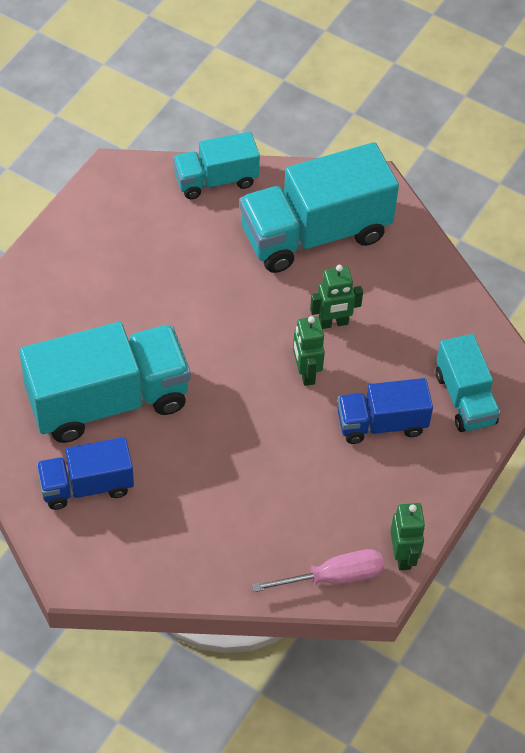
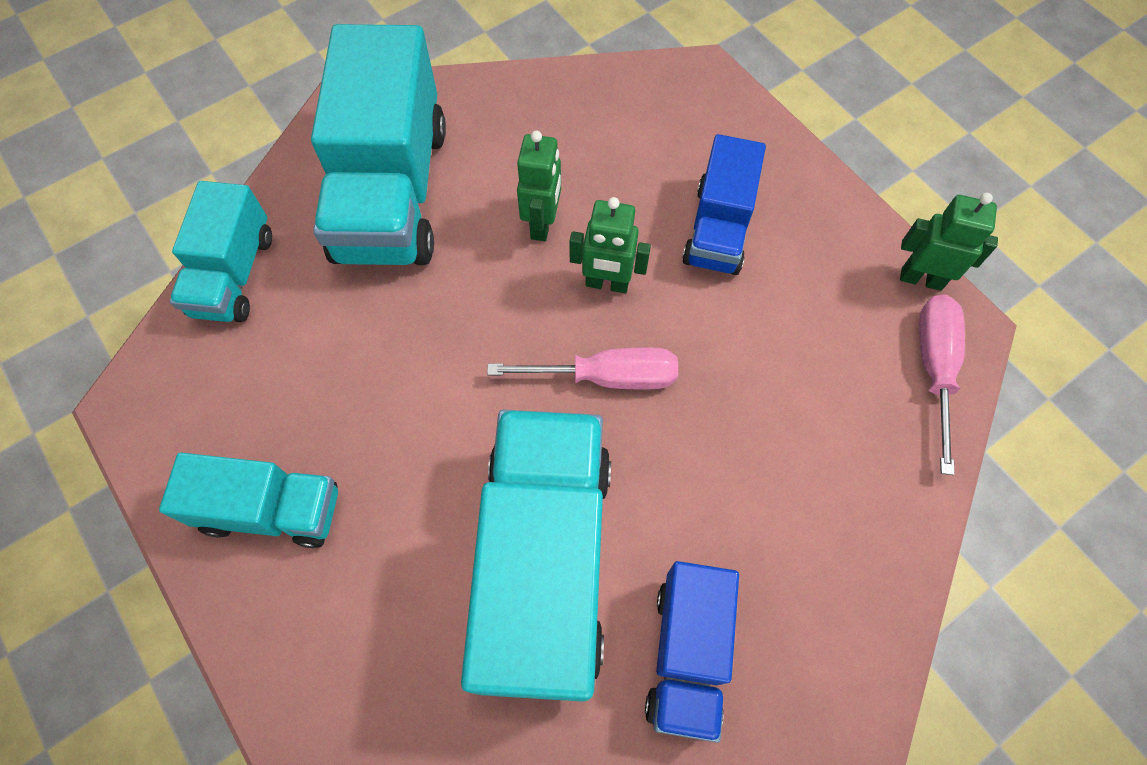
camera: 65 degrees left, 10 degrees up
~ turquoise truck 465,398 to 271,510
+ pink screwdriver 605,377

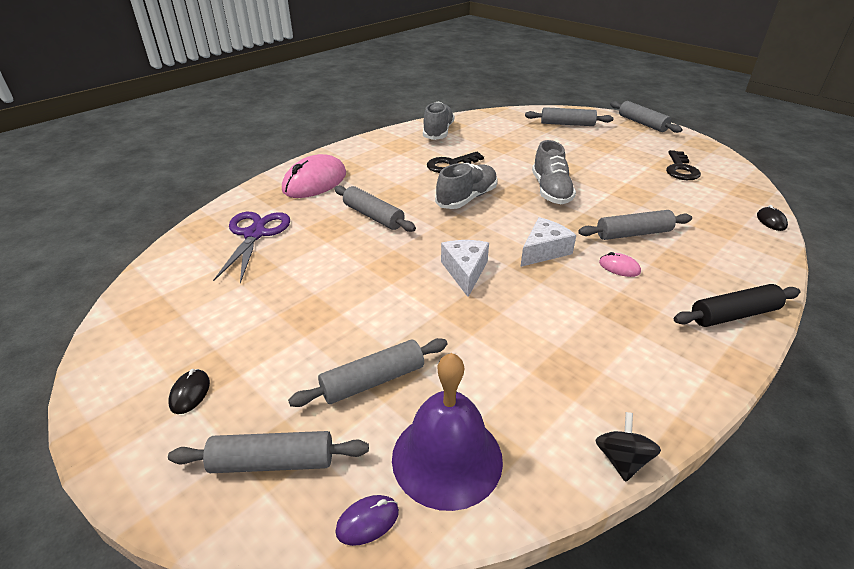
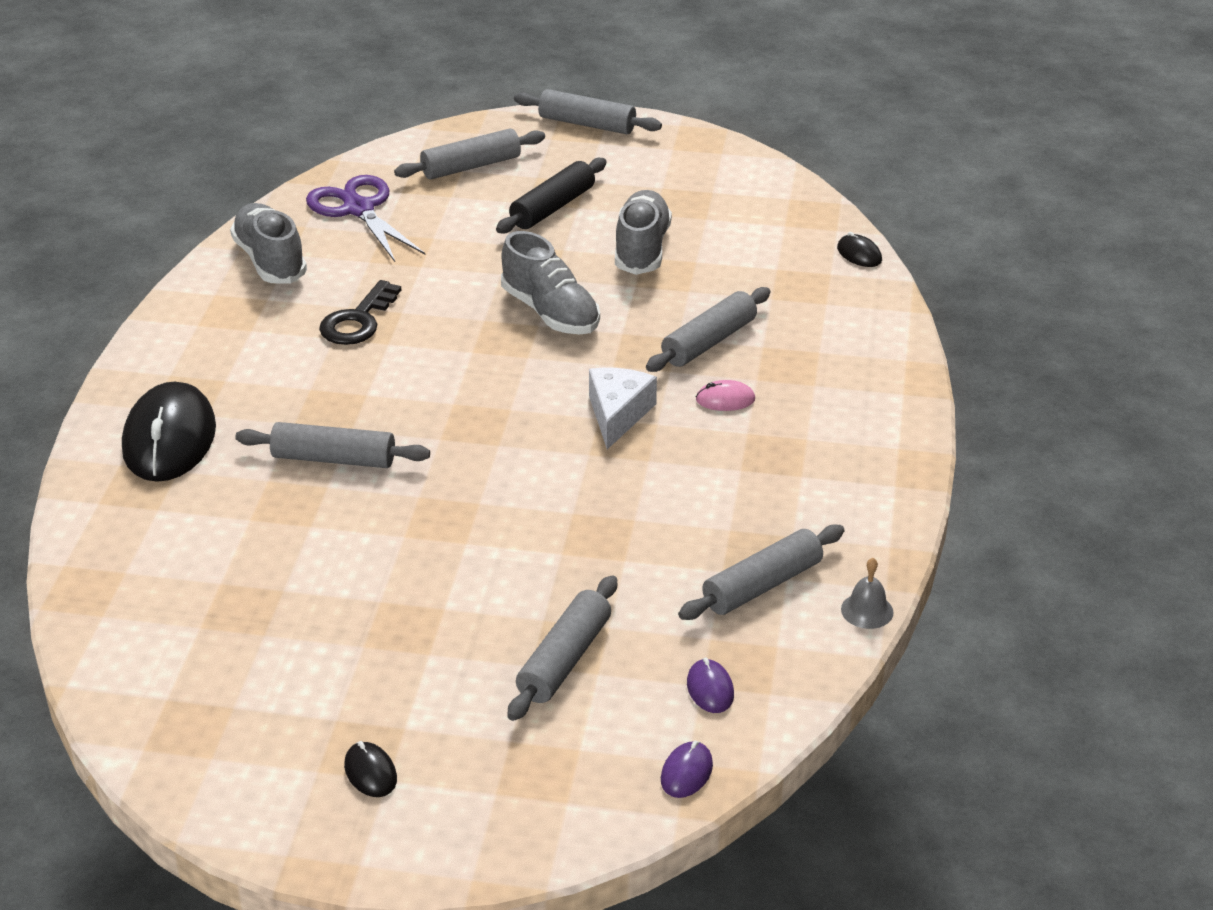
camera: 35 degrees left, 0 degrees up
~ grey rolling pin 273,461 to 762,585
~ purple scissors 255,234 to 358,209
~ pink mouse 315,182 to black mouse 169,439
~ purple bell 447,458 to purple mouse 710,689
~ grey shoe 467,198 to 642,249
- white cheese 465,271
~ black spinning top 622,460 to grey bell 867,610
- black key 680,169
~ black rolling pin 733,315 to 553,207

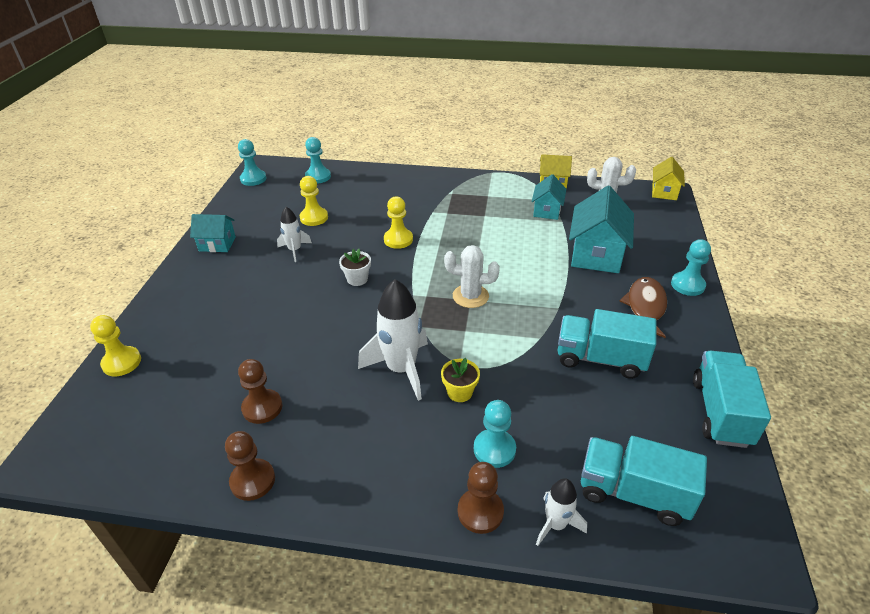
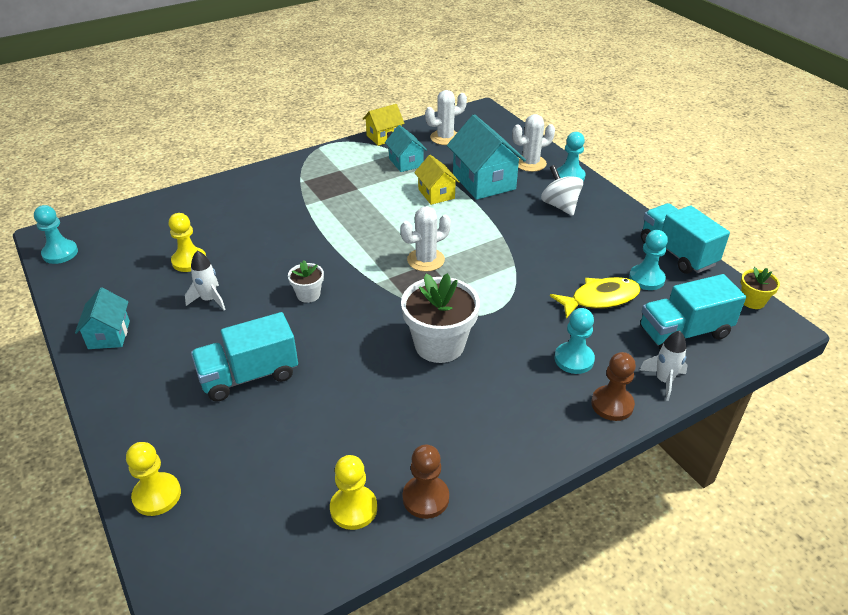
camera: 40 degrees left, 0 degrees up
~ turquoise house 217,244 = 109,335 60 degrees counterclockwise
- brown pawn 262,407
~ turquoise pawn 318,177 to 646,278
~ white rocket 401,369 to white flower pot 439,345
~ yellow pawn 398,239 to 353,508
~ yellow flower pot 460,392 to 752,301
~ turquoise truck 600,359 to 249,376
~ brown fish 645,307 to white spinning top 560,206
~ yellow house 664,192 to 436,194
+ white cactus 530,163
+ yellow fish 600,299

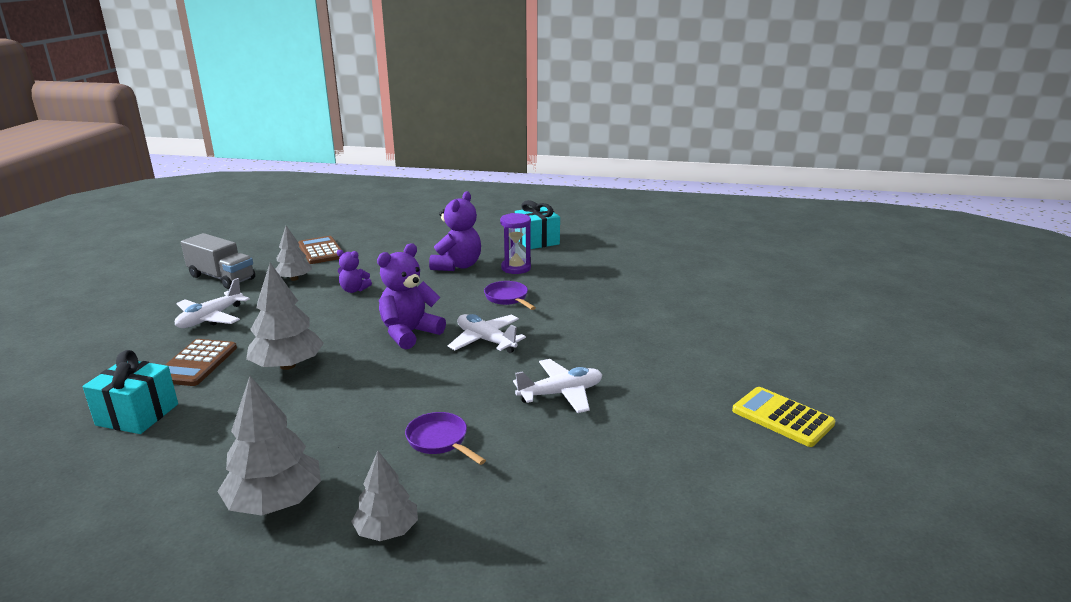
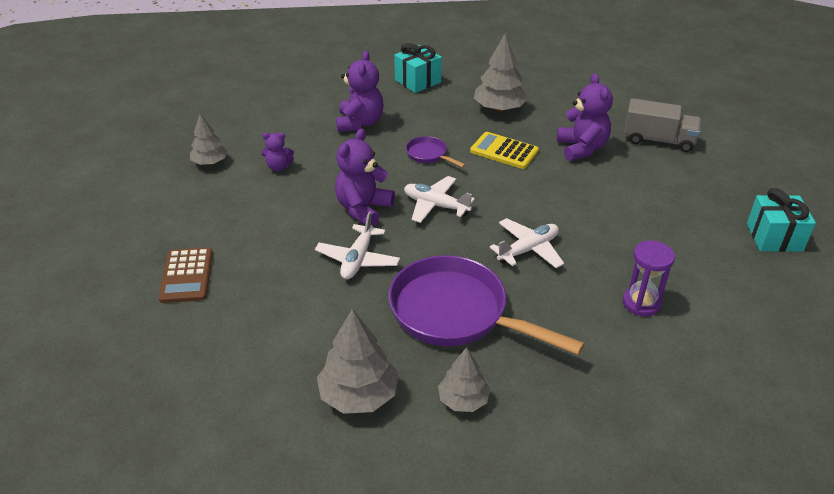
camera: 15 degrees left, 15 degrees up
~ turquoise gift 137,414 to 774,237
~ white plane 210,318 to 358,259
~ grey truck 222,278 to 658,140
~ grey tree 288,365 to 499,108
- brown calculator 321,251
~ purple pan 440,441 = 456,313 x2.26
~ purple hourglass 516,268 to 641,303
~ yellow calculator 782,417 to 504,151
+ purple teddy bear 581,148

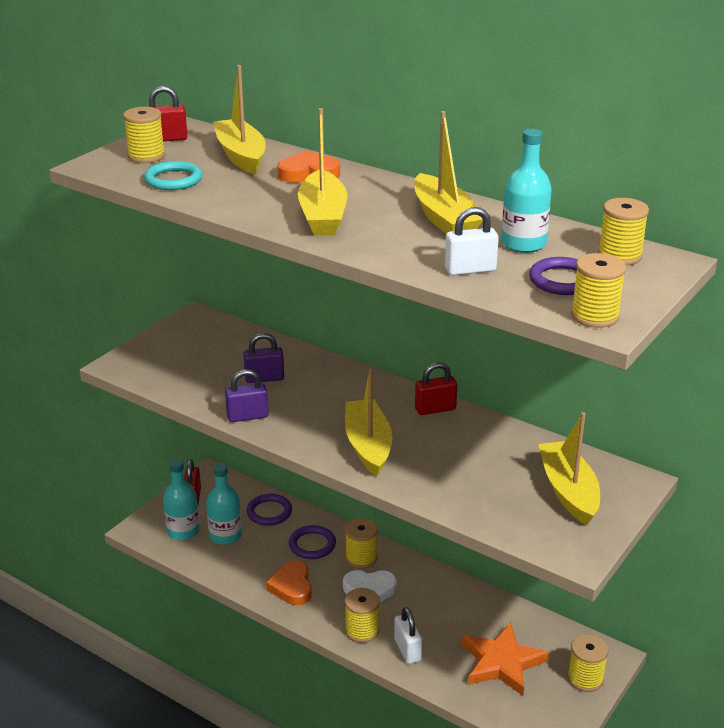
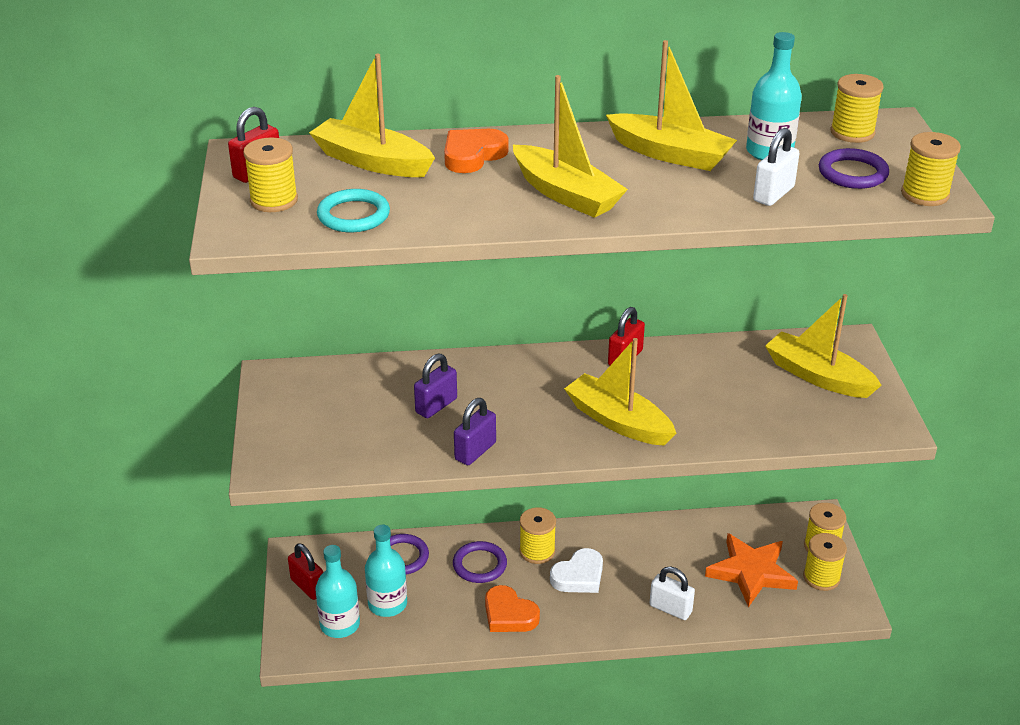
camera: 40 degrees left, 5 degrees up
~ yellow spool 362,630 to 821,577

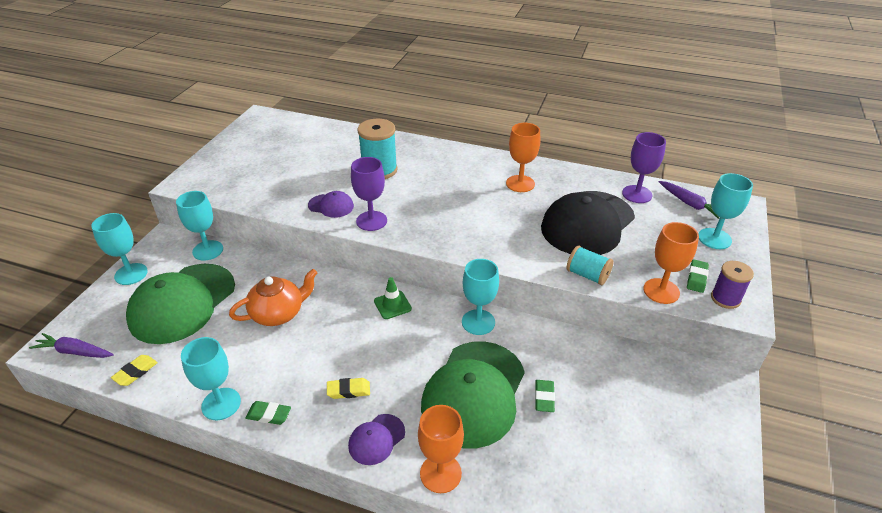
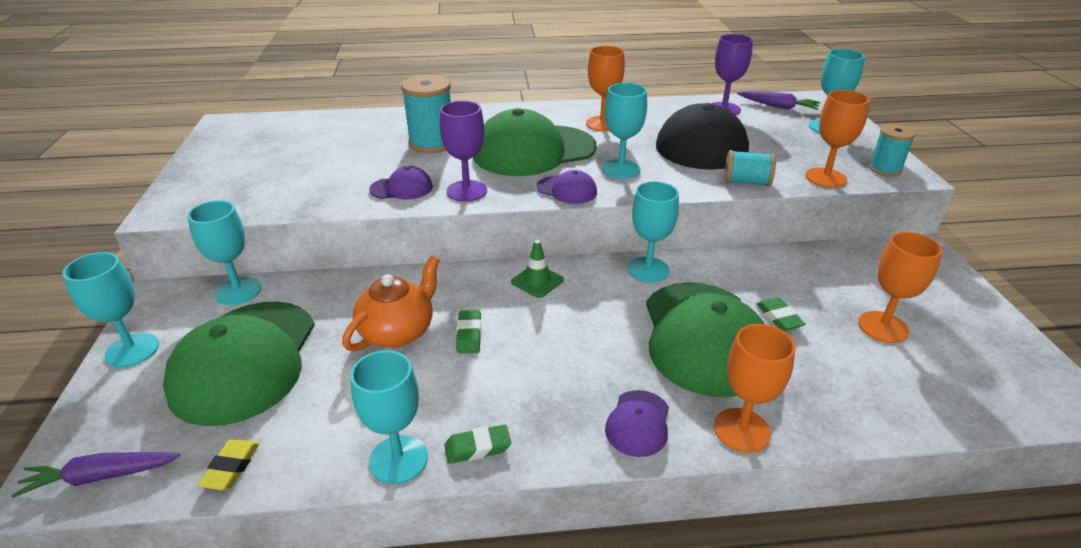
camera: 25 degrees left, 5 degrees down
- yellow eraser 348,390
~ green eraser 696,278 to 469,335
~ purple spool 725,298 to turquoise spool 884,169
+ green cap 533,151
+ purple cap 567,190
+ turquoise goblet 621,169
+ orange goblet 882,327

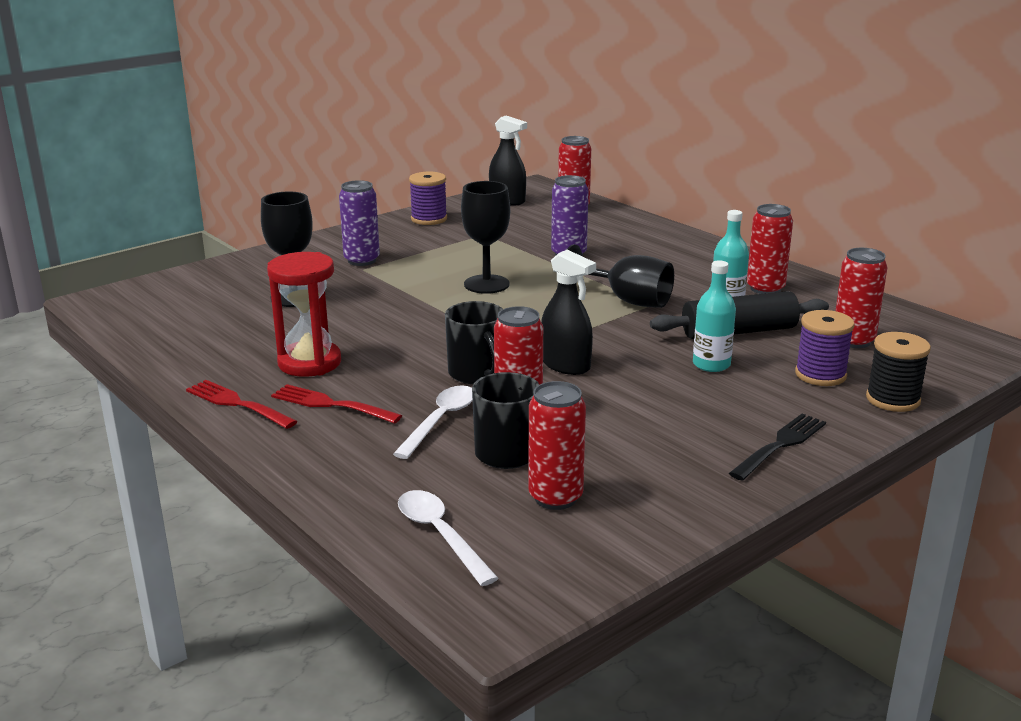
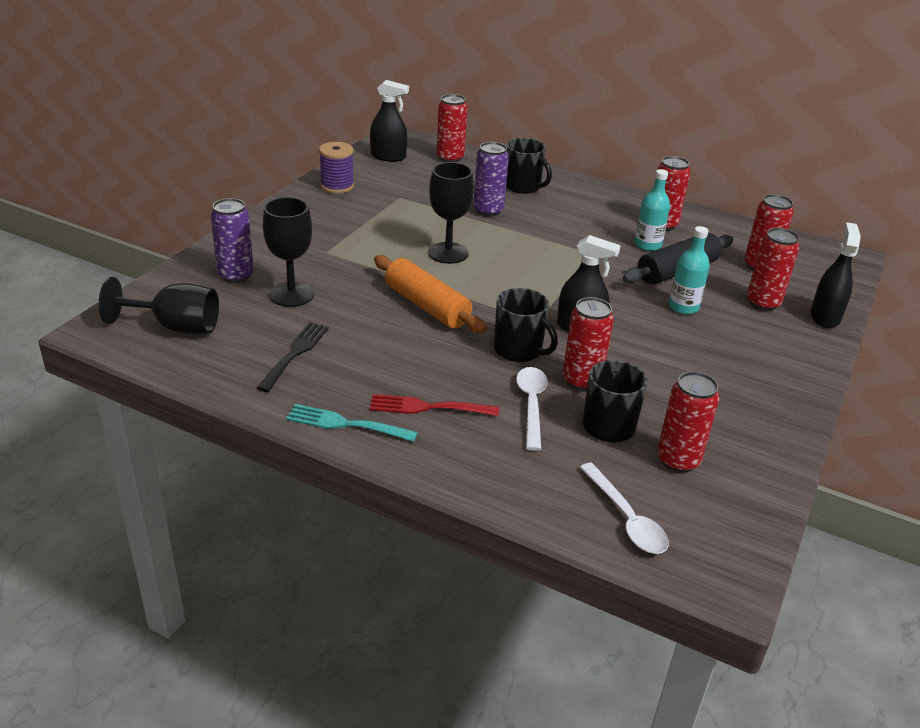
camera: 25 degrees left, 10 degrees up
~ red fork 237,404 to turquoise fork 346,424
- red hourglass 309,363
~ purple can 362,260 to 236,275
~ white spoon 440,535 = 626,518 150 degrees counterclockwise
~ black goblet 627,301 to 176,327
~ black fork 780,445 to 295,354
~ purple spool 820,375 to red can 763,303
~ black spool 892,399 to black spray bottle 825,317
+ orange rolling pin 427,306
+ black mug 523,186

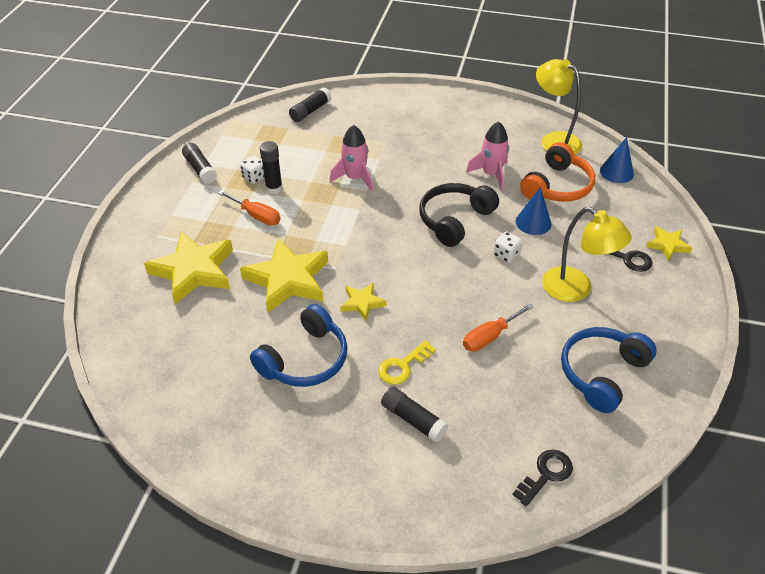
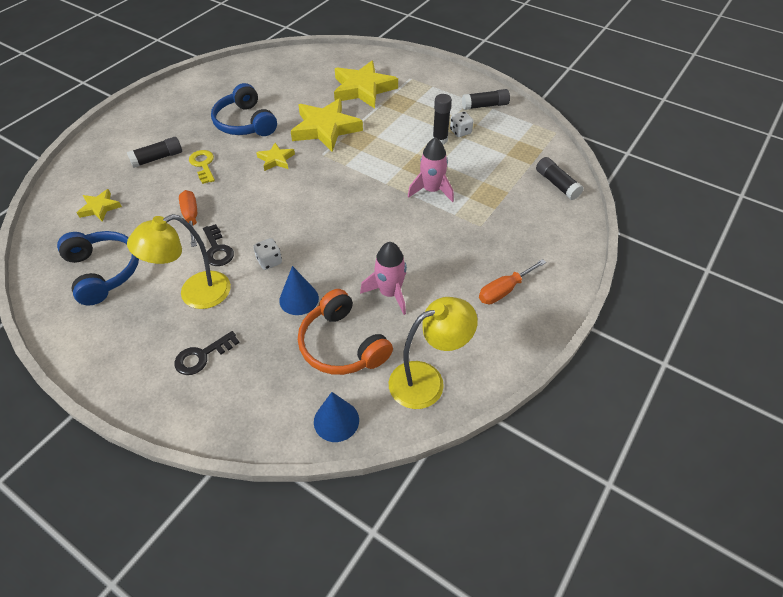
camera: 110 degrees right, 5 degrees up
~ orange screwdriver 256,216 to 504,290
- black headphones 455,220
~ black key 546,474 to 217,249
~ yellow star 667,245 to 100,208

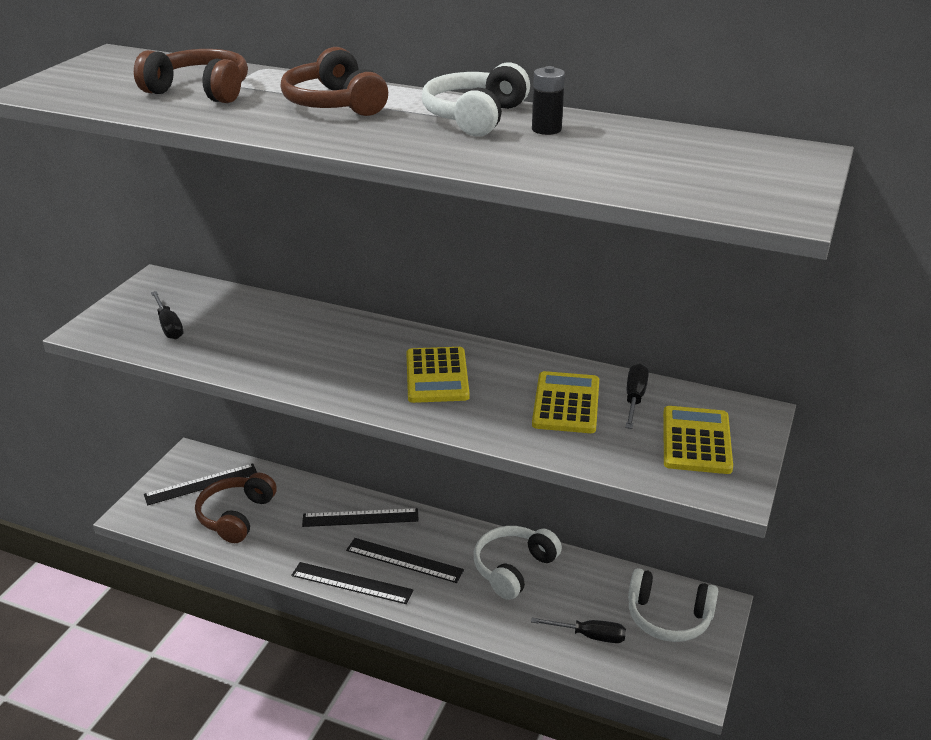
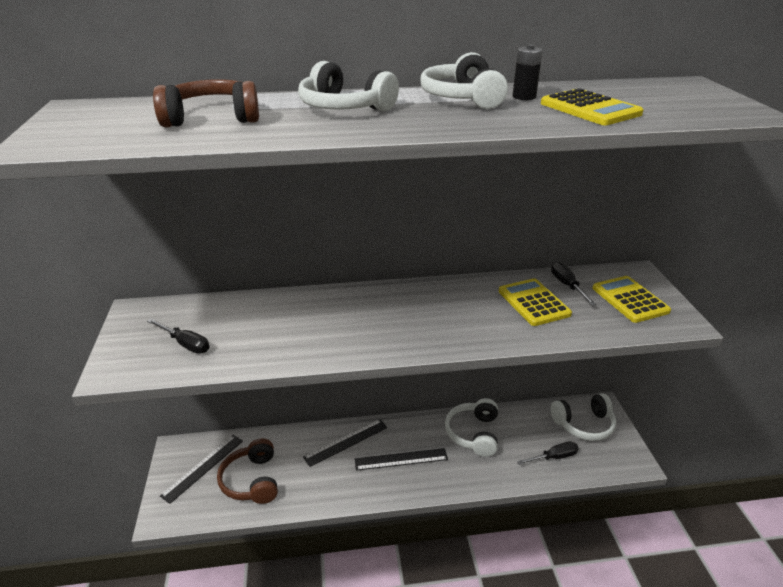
camera: 30 degrees left, 0 degrees up
~ brown headphones 335,103 to white headphones 344,107
- black ruler 352,583
~ yellow calculator 437,376 to 590,109

